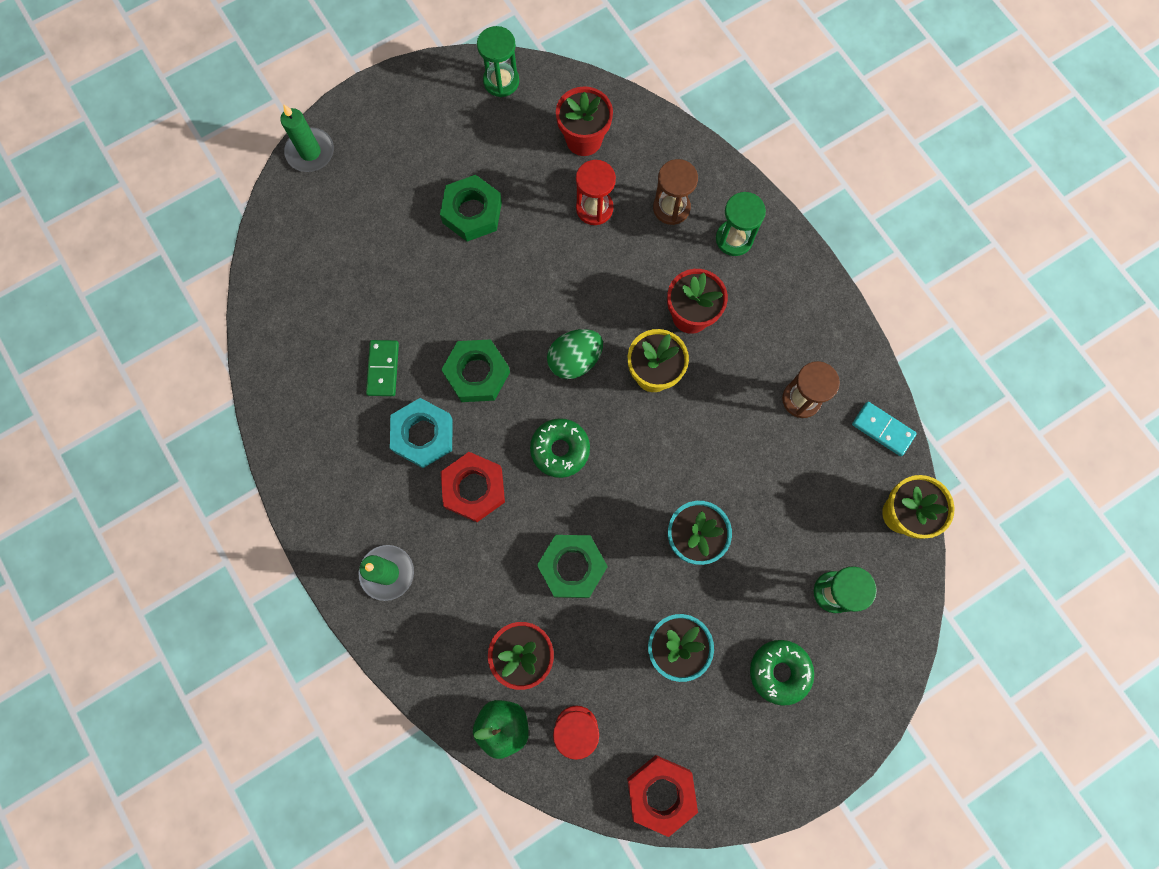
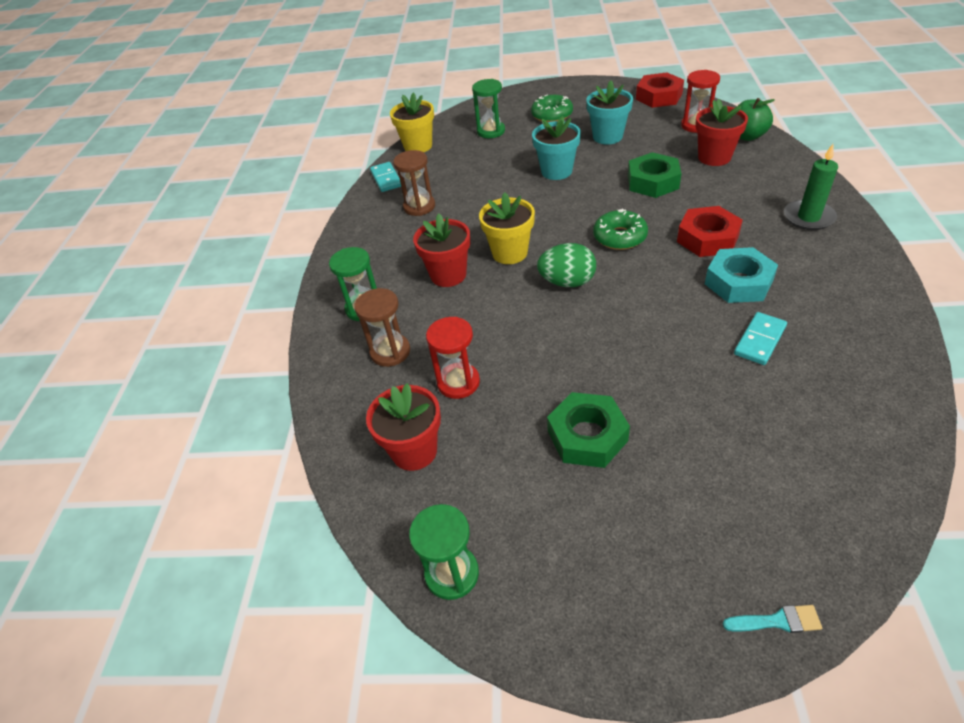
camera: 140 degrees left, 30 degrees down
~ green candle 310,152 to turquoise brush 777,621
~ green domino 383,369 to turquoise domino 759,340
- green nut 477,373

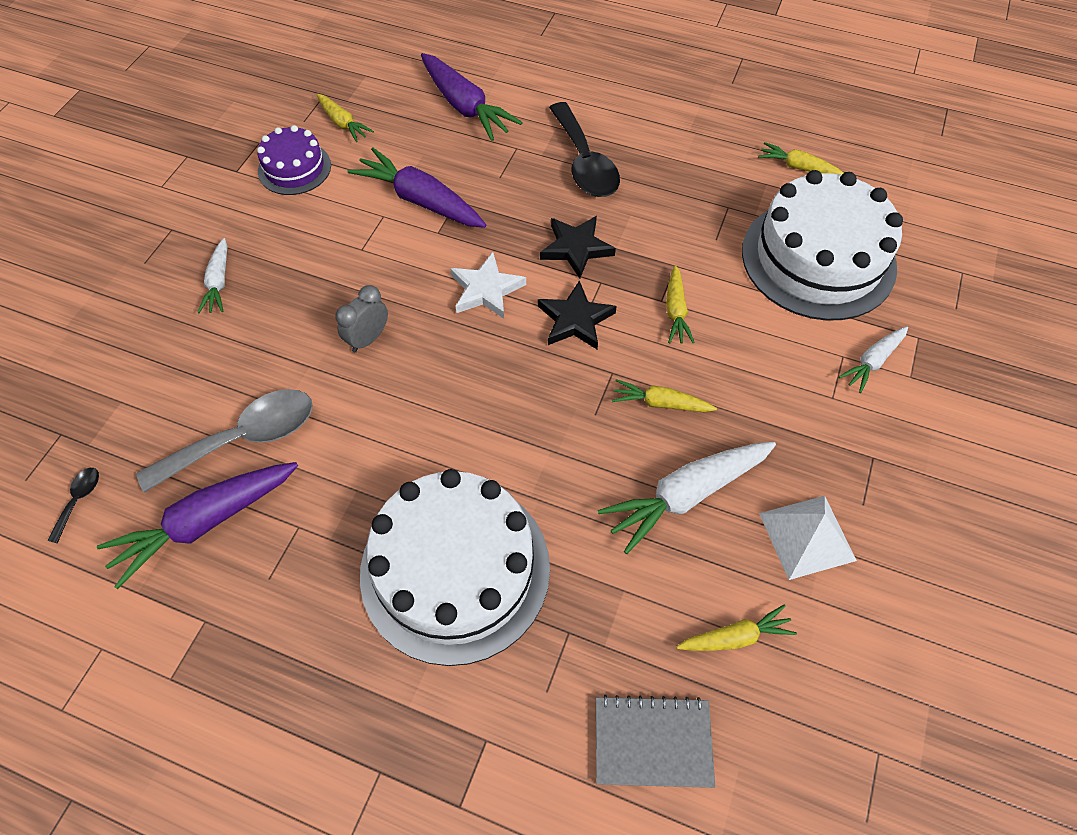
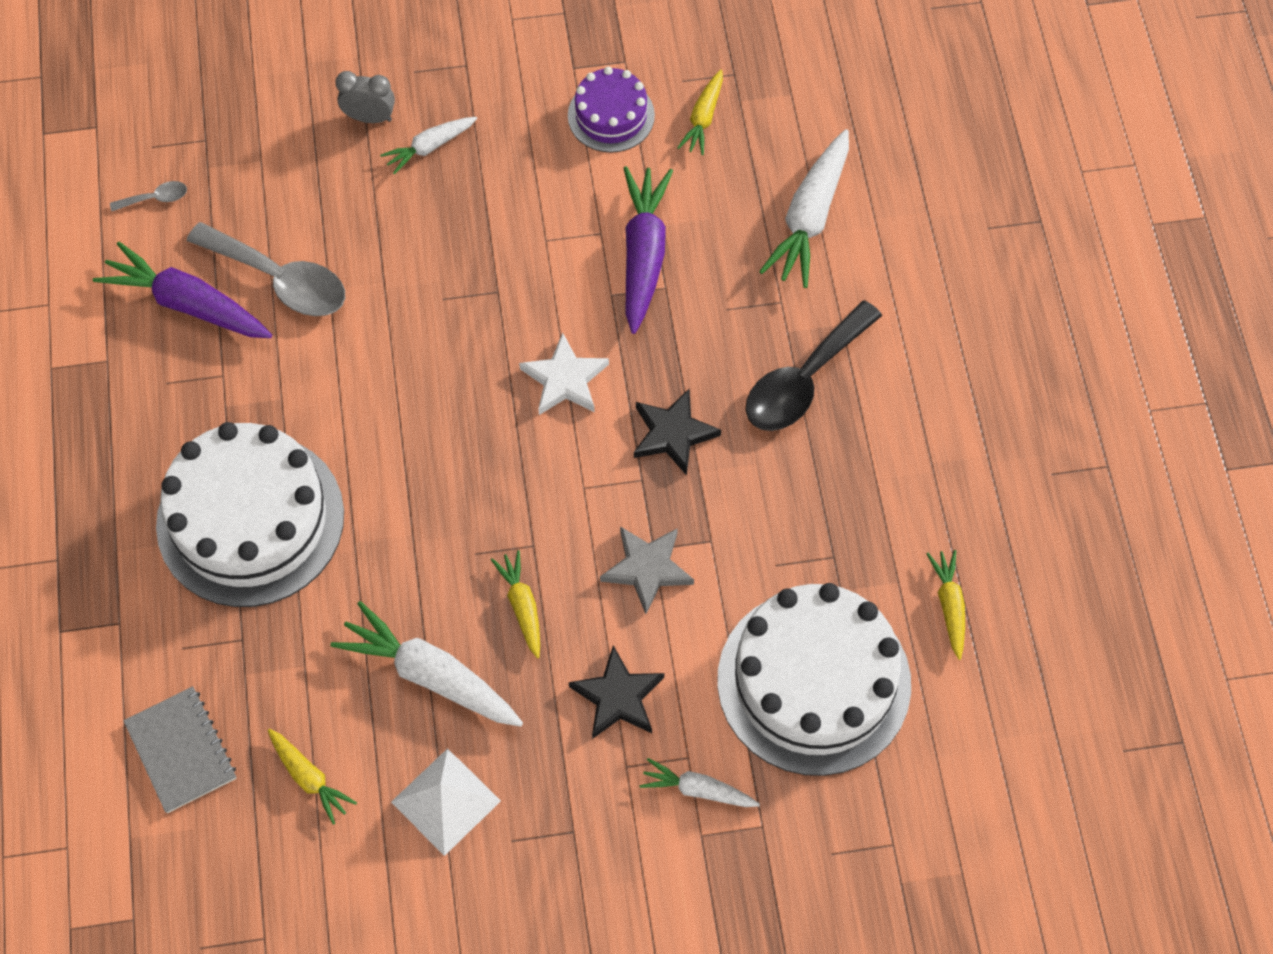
camera: 60 degrees right, 5 degrees up
~ black spoon 79,500 to grey spoon 156,198
~ grey clock 368,339 to 370,117
~ purple carrot 465,106 to white carrot 810,217
~ black star 575,320 to 618,697
~ yellow carrot 675,311 to grey star 647,569

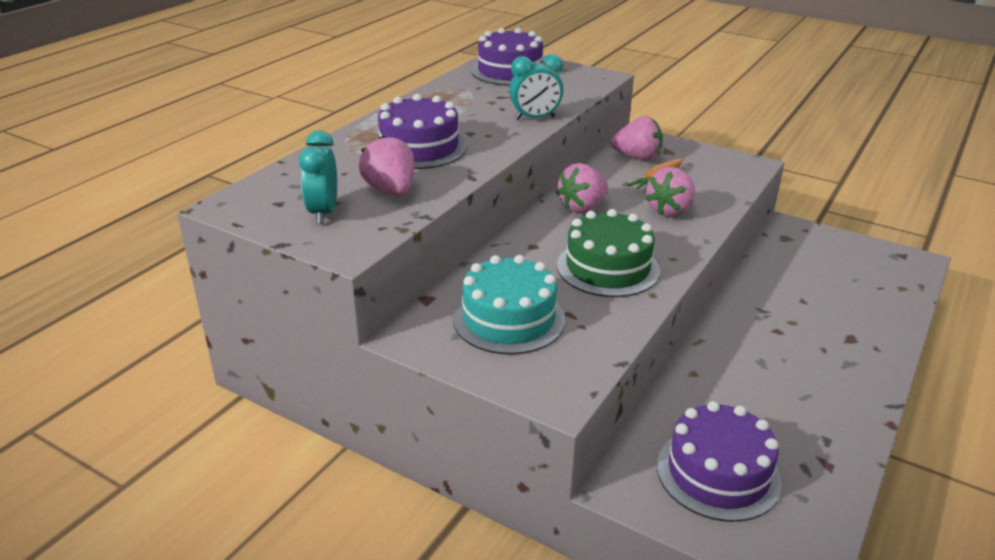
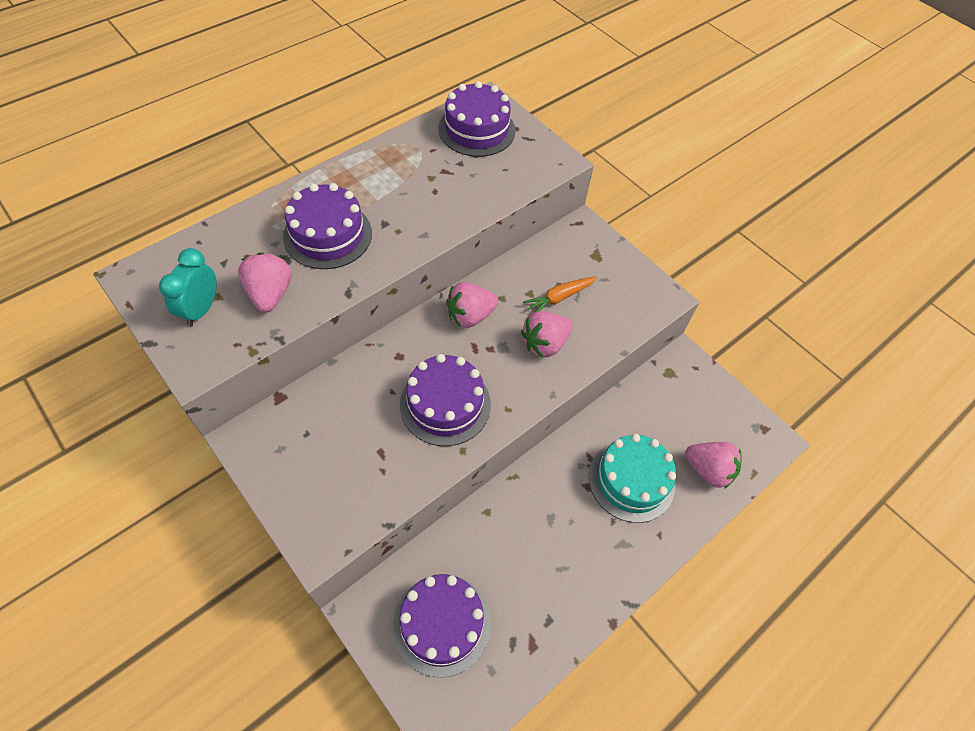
camera: 15 degrees right, 25 degrees up
~ turquoise cake 509,319 to 631,480
- turquoise clock 535,118
~ green cake 608,268 to purple cake 445,404
~ pink strawberry 637,157 to 708,470

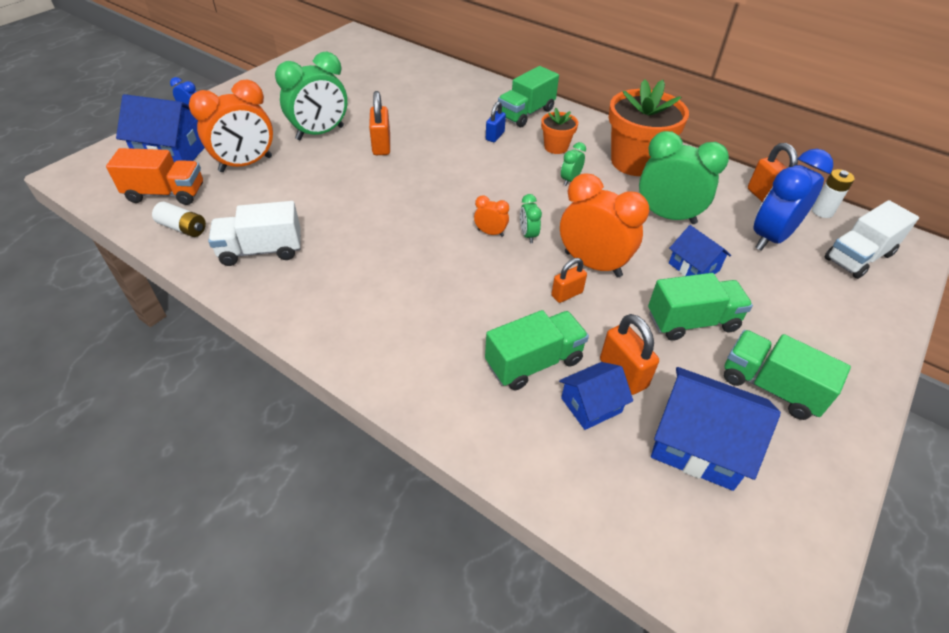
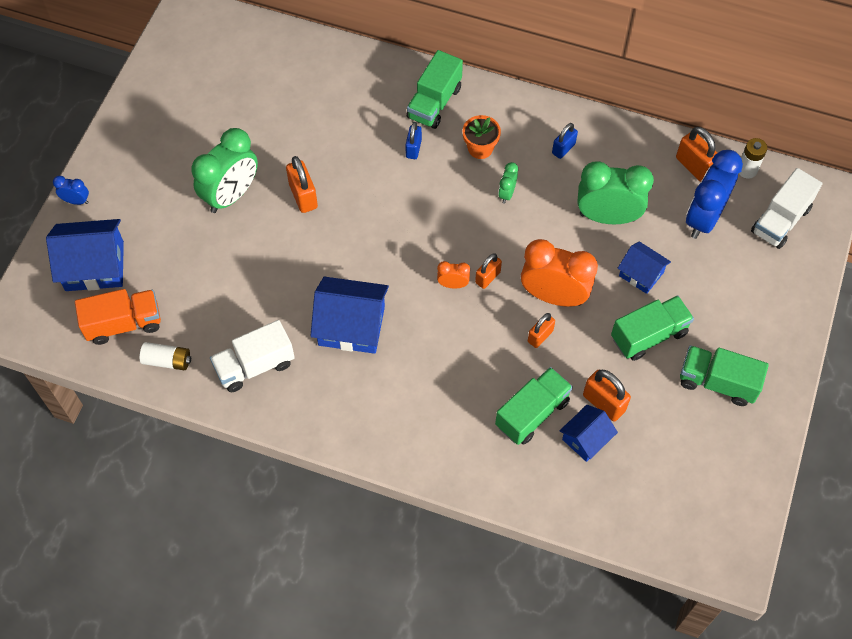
camera: 15 degrees left, 15 degrees up
- orange clock 246,164
~ green clock 528,235 to orange padlock 487,277
~ orange flower pot 635,162 to blue padlock 563,149
~ blue house 699,443 to 351,325

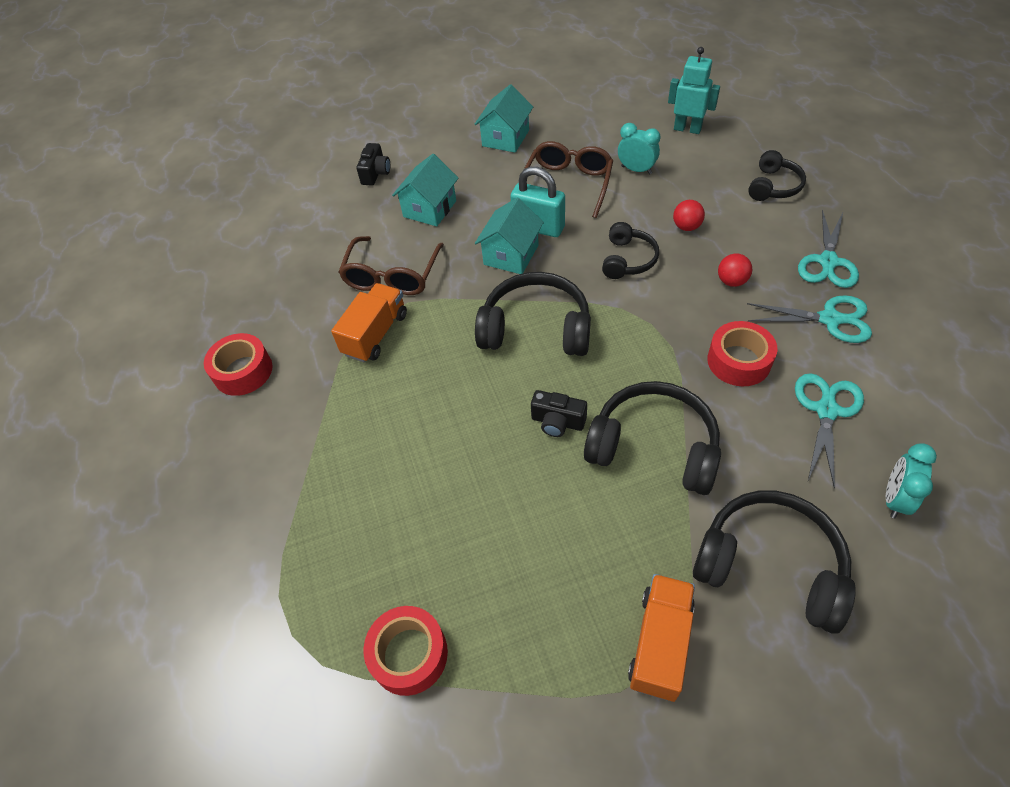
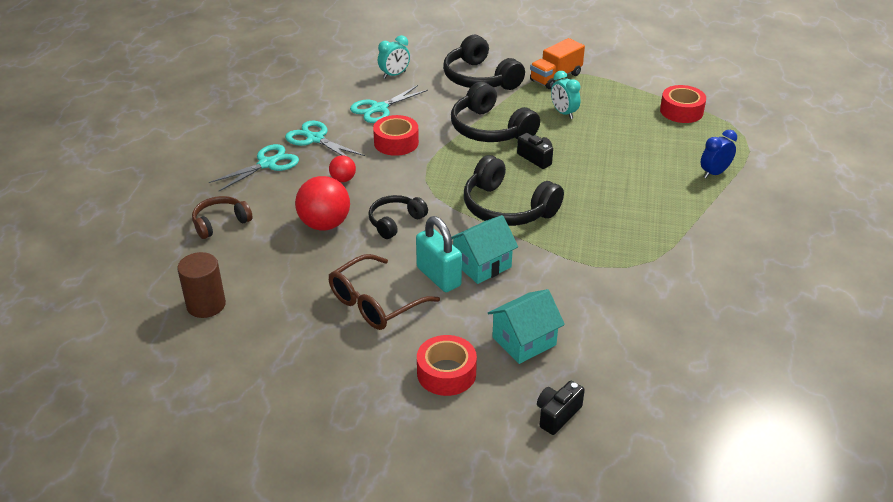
camera: 155 degrees left, 15 degrees down
~ red tape 243,371 to 446,373
- orange truck 375,334
- brown glasses 392,276
- turquoise house 505,138
~ turquoise clock 636,170 to 563,113
~ turquoise robot 687,129 to brown cylinder 206,305
~ red ball 686,227 = 324,224 x1.90
~ black headphones 773,186 to brown headphones 220,223
+ blue clock 714,173

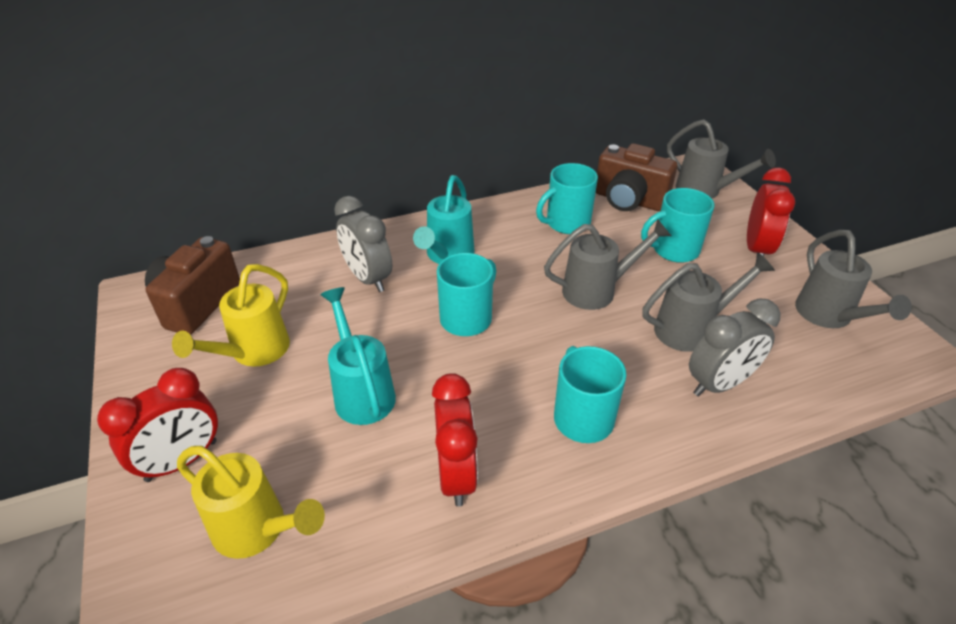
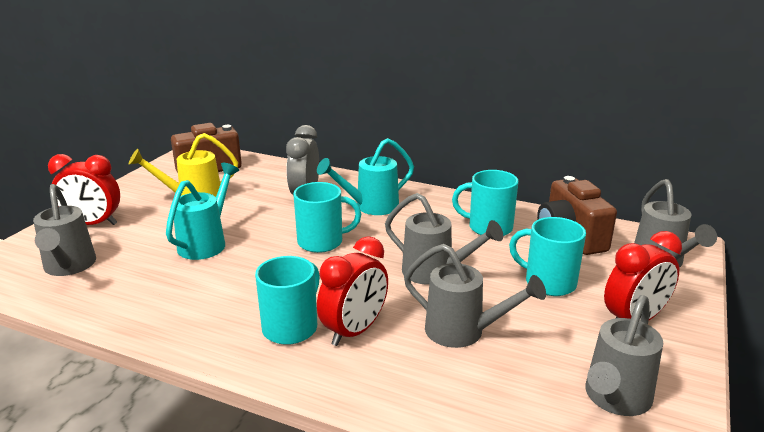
camera: 45 degrees right, 15 degrees down
~ yellow watering can 257,530 to grey watering can 69,267
~ red clock 456,474 to 354,331
- grey clock 719,384

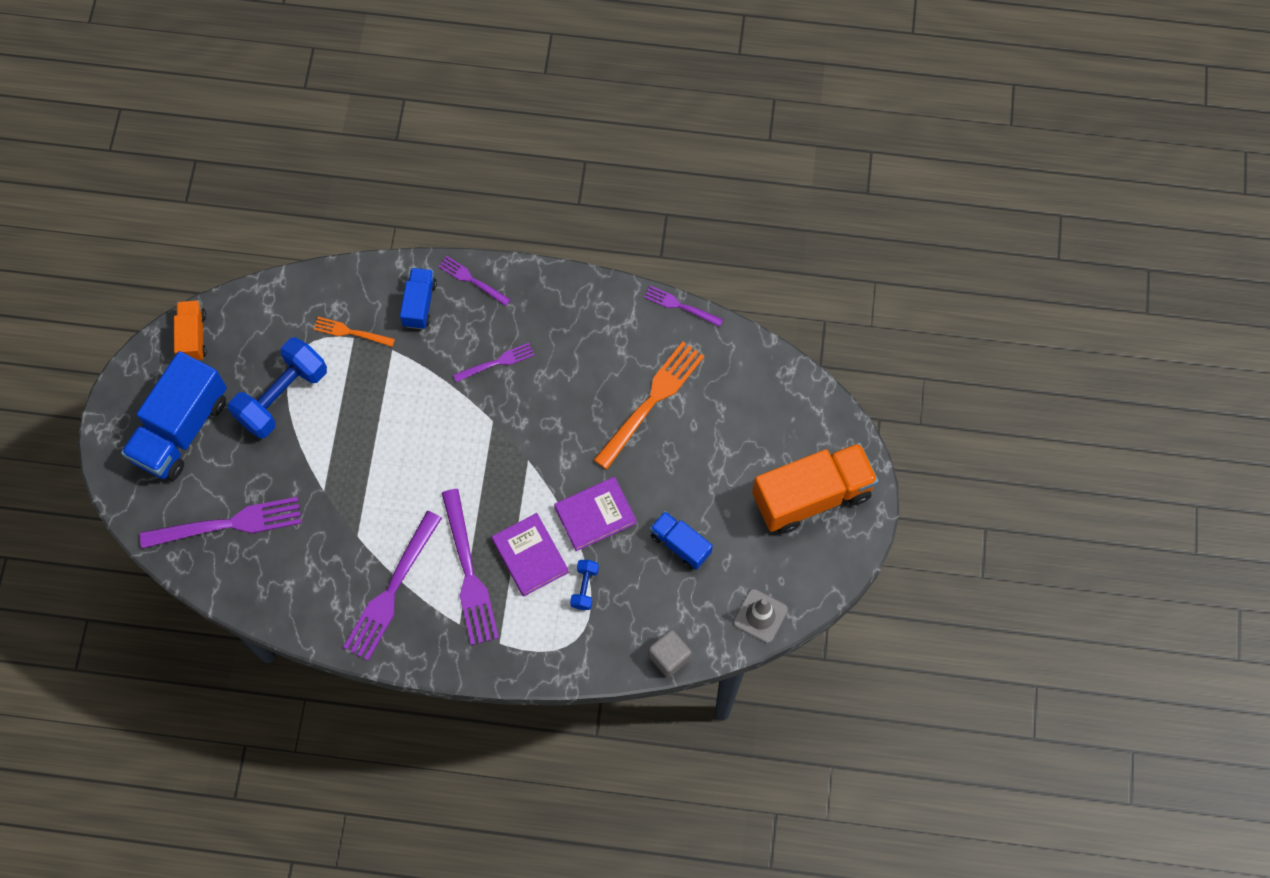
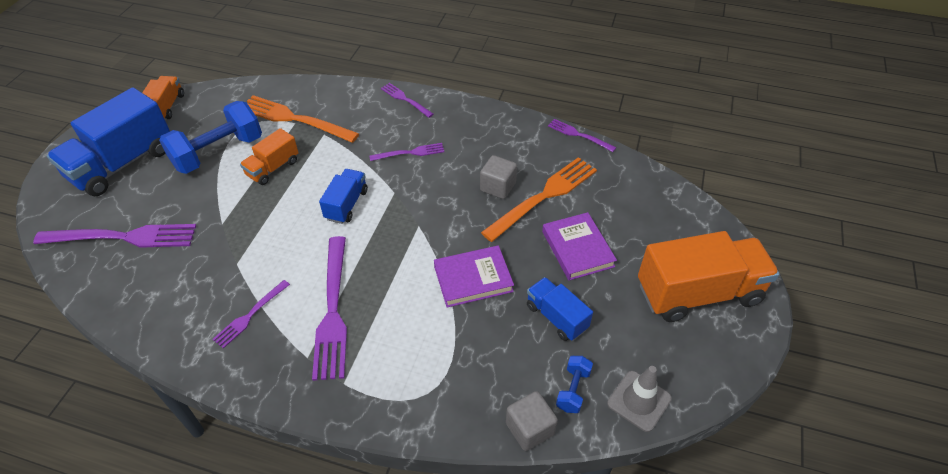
camera: 10 degrees right, 20 degrees down
~ orange fork 350,332 = 294,119 x1.86
~ purple fork 392,591 = 250,315 x0.54
~ blue truck 419,304 to 346,205
~ purple book 530,556 to 577,249
~ blue dumbbell 584,587 to 573,390
+ orange truck 273,168
+ grey cube 498,187

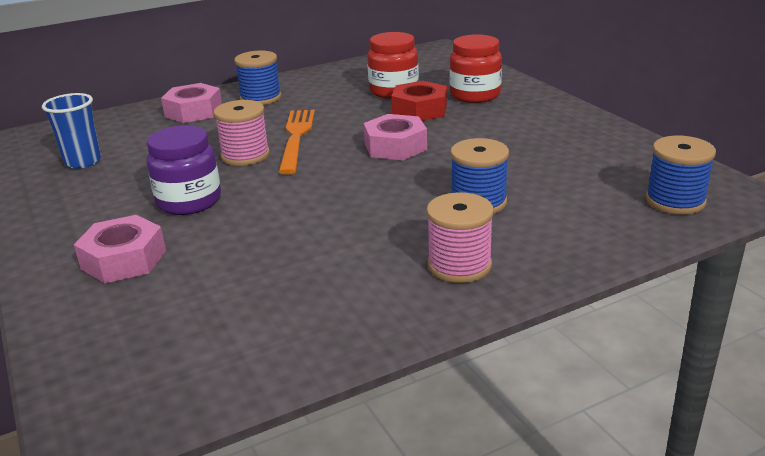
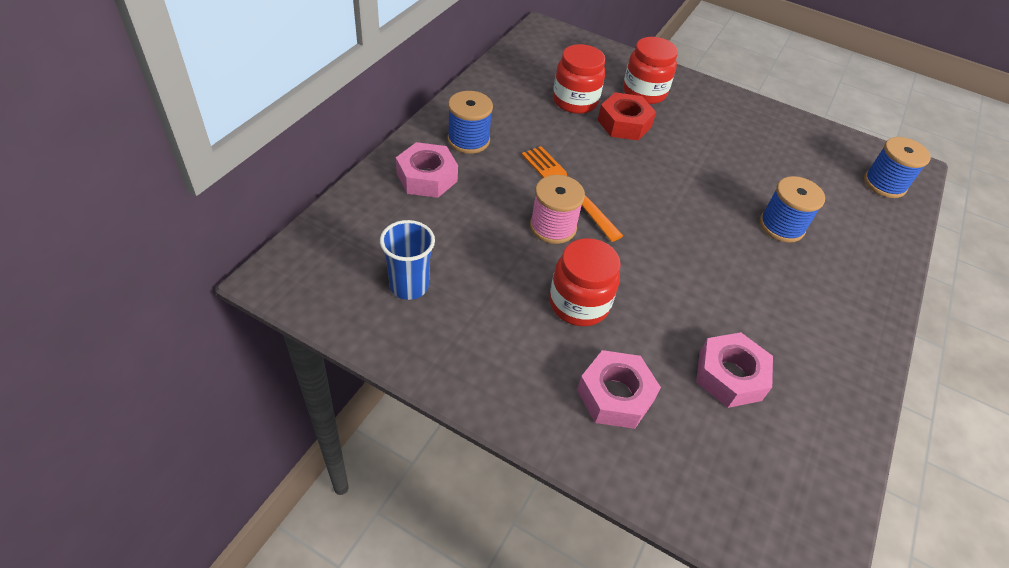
camera: 40 degrees left, 20 degrees up
~ purple jar 189,201 to red jar 579,304
~ pink nut 395,146 to 729,376
- pink spool 459,265

